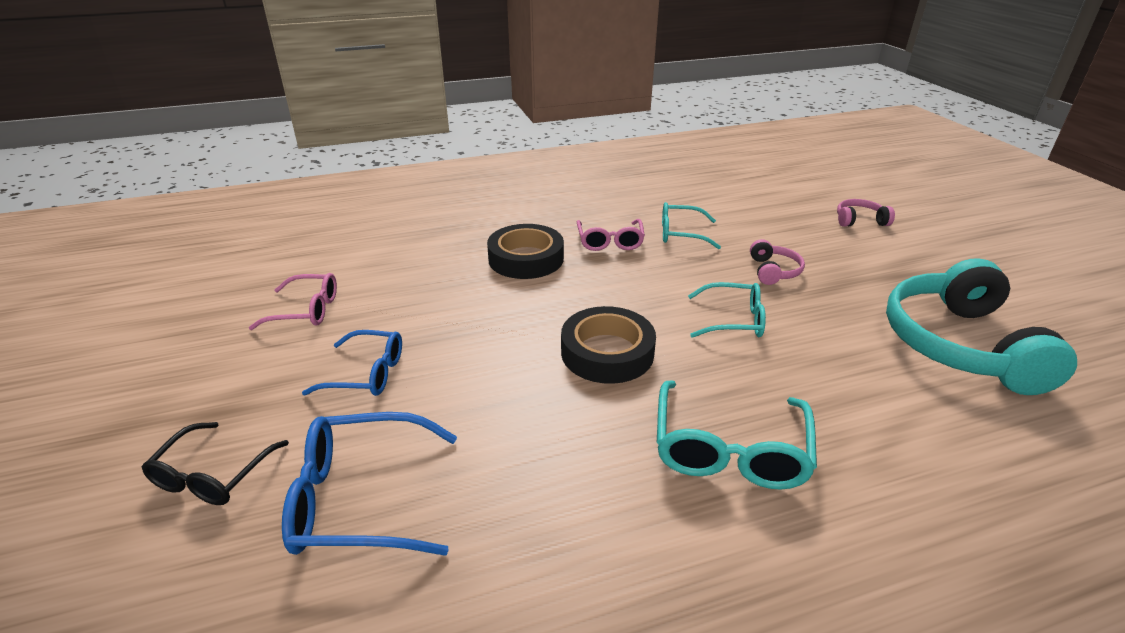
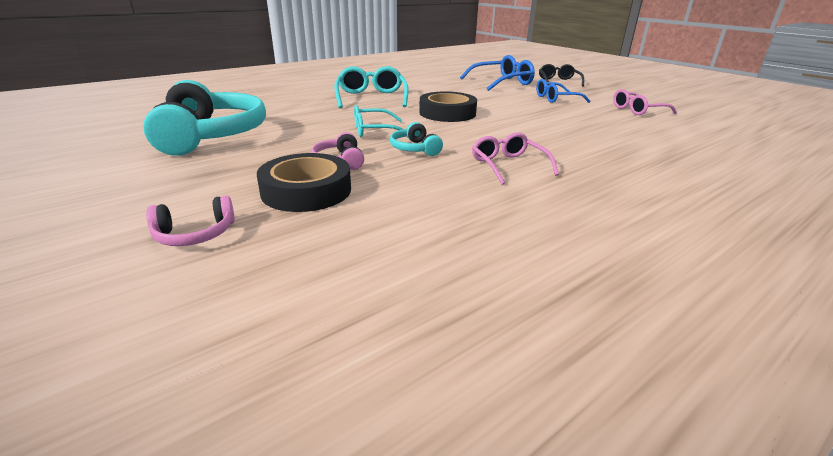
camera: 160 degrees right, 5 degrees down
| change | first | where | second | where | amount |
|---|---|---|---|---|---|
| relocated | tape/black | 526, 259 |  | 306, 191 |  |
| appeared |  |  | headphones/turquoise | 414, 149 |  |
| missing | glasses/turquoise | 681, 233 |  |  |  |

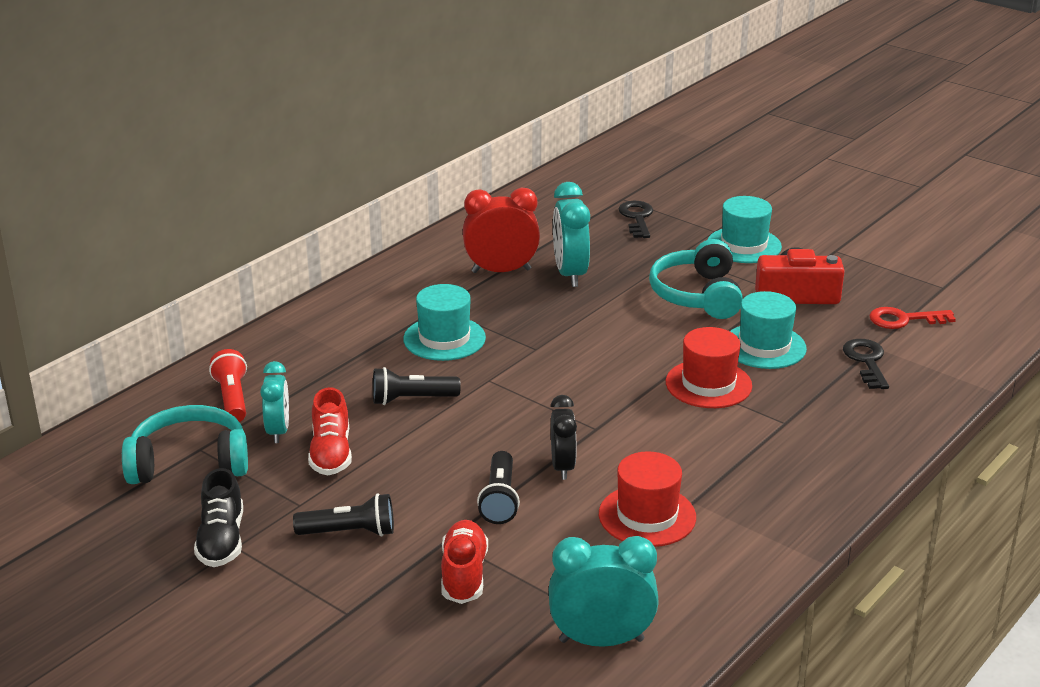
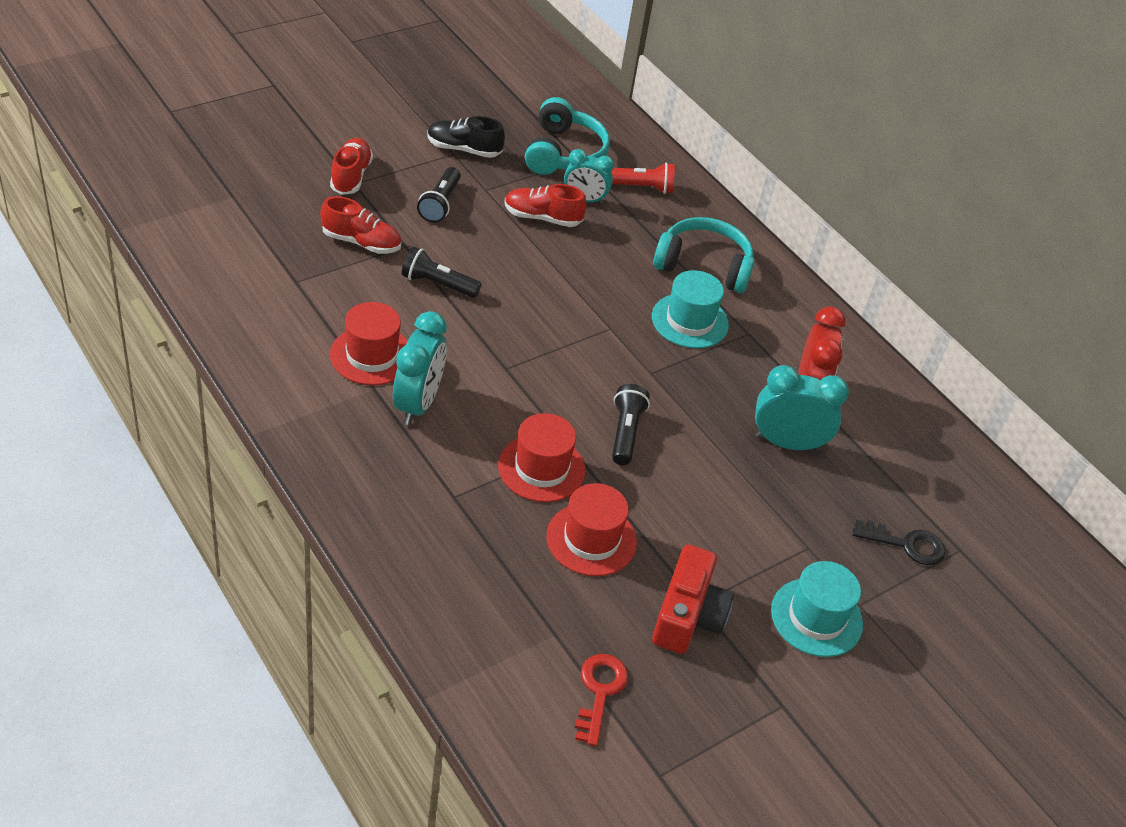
camera: 100 degrees right, 15 degrees up
| change | first | where | second | where | amount |
|---|---|---|---|---|---|
| appeared |  |  | lace-up shoe/crimson | 351, 176 |  |
| relocated | bedside clock/turquoise | 601, 640 |  | 418, 404 |  |
| colour | top hat/turquoise | 764, 346 | top hat/crimson | 591, 539 |  |
| relocated | pocket torch/black | 411, 399 |  | 625, 432 |  |
| relocated | headphones/turquoise | 697, 295 |  | 704, 265 |  |
| missing | bedside clock/black | 562, 467 |  |  |  |
| missing | latchkey/black | 866, 361 |  |  |  |

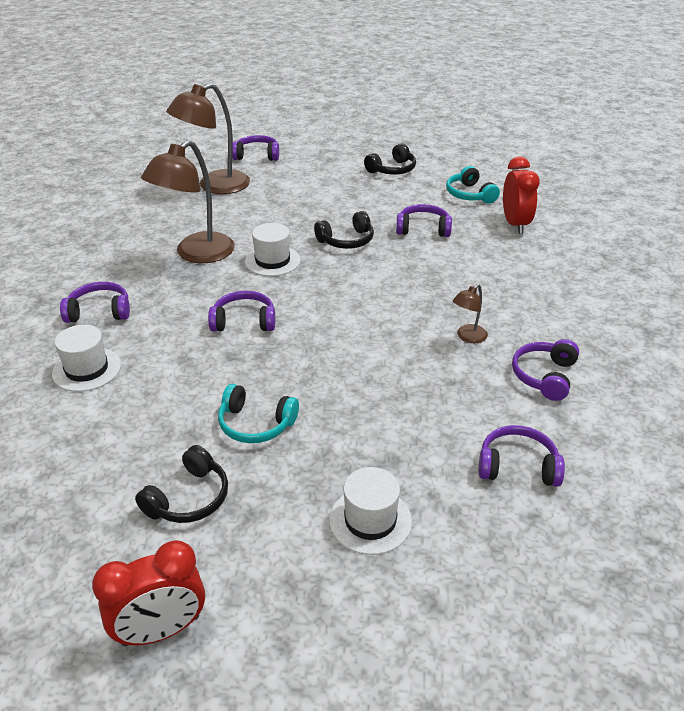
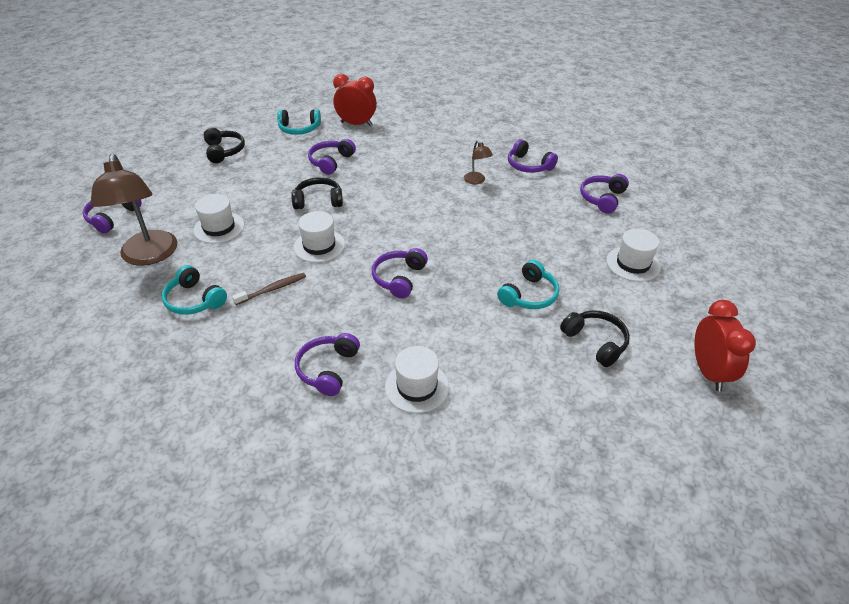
camera: 70 degrees left, 5 degrees up
| change | first | where | second | where | amount |
|---|---|---|---|---|---|
| appeared |  |  | headphones/turquoise | 194, 300 |  |
| appeared |  |  | top hat/pure white | 219, 228 |  |
| exchanged | lamp/russet | 196, 254 | tooth brush/russet | 272, 289 |  |
| spun | headphones/black | 346, 240 |  | 318, 200 | 90 degrees counterclockwise |

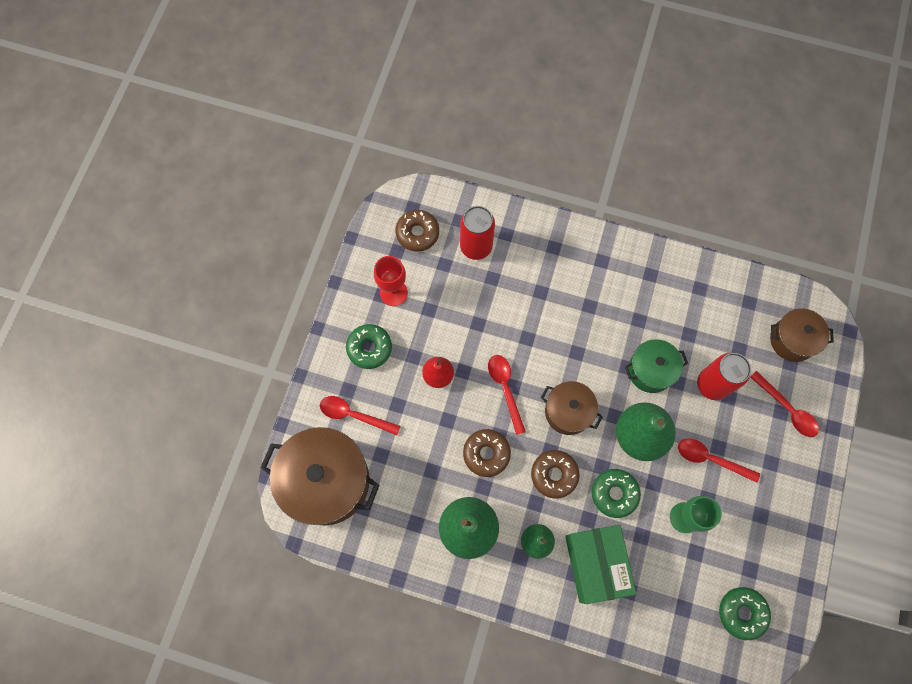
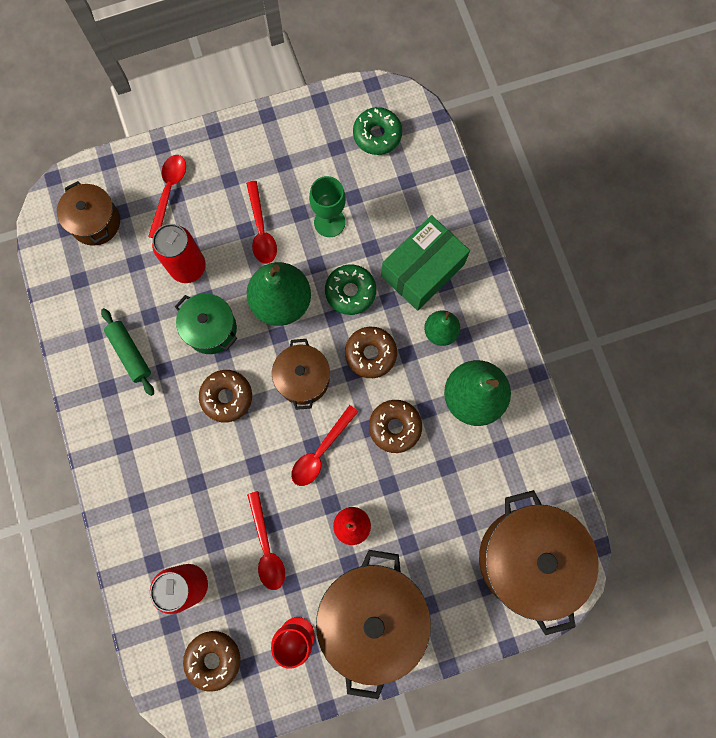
camera: 125 degrees left, 5 degrees up
| change | first | where | second | where | amount |
|---|---|---|---|---|---|
| appeared |  |  | dough roller/leaf-green | 130, 353 |  |
| appeared |  |  | glazed donut/russet | 227, 397 |  |
| relocated | spoon/crimson | 354, 415 |  | 266, 547 |  |
| exchanged | glazed donut/leaf-green | 369, 348 | pot/russet | 372, 616 |  |

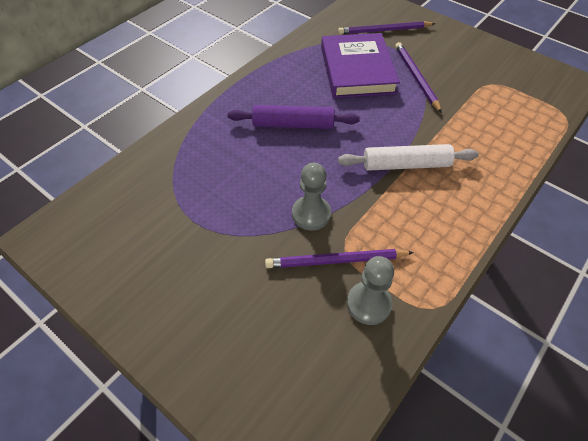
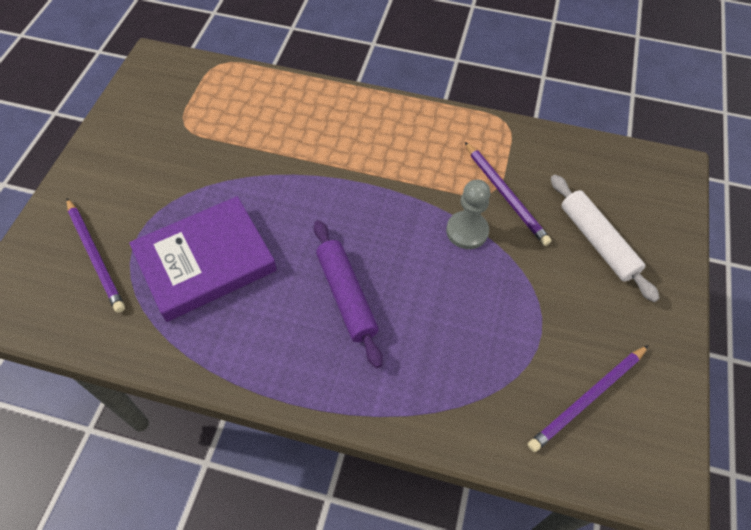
camera: 115 degrees left, 5 degrees up
| change | first | where | second | where | amount |
|---|---|---|---|---|---|
| relocated | pencil/violet | 416, 78 |  | 588, 398 |  |
| relocated | dough roller/pure white | 406, 165 |  | 597, 242 |  |
| missing | game pawn/gray | 368, 304 |  |  |  |

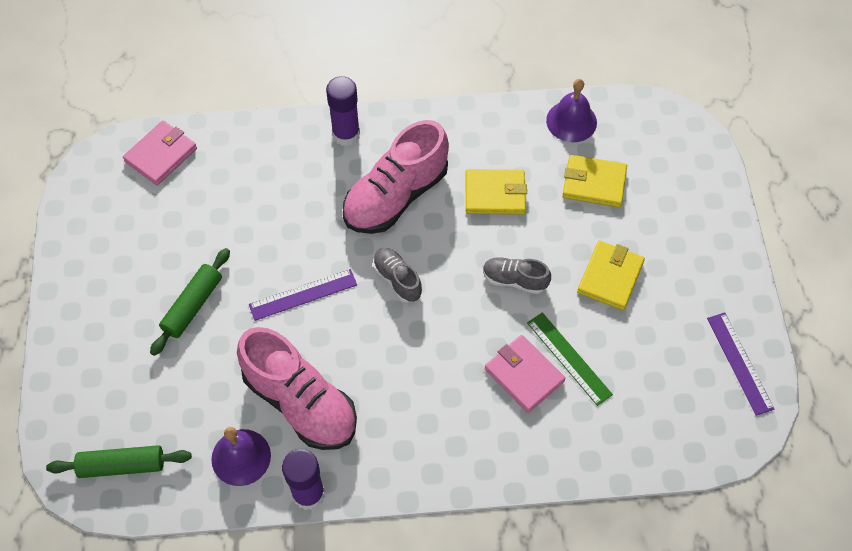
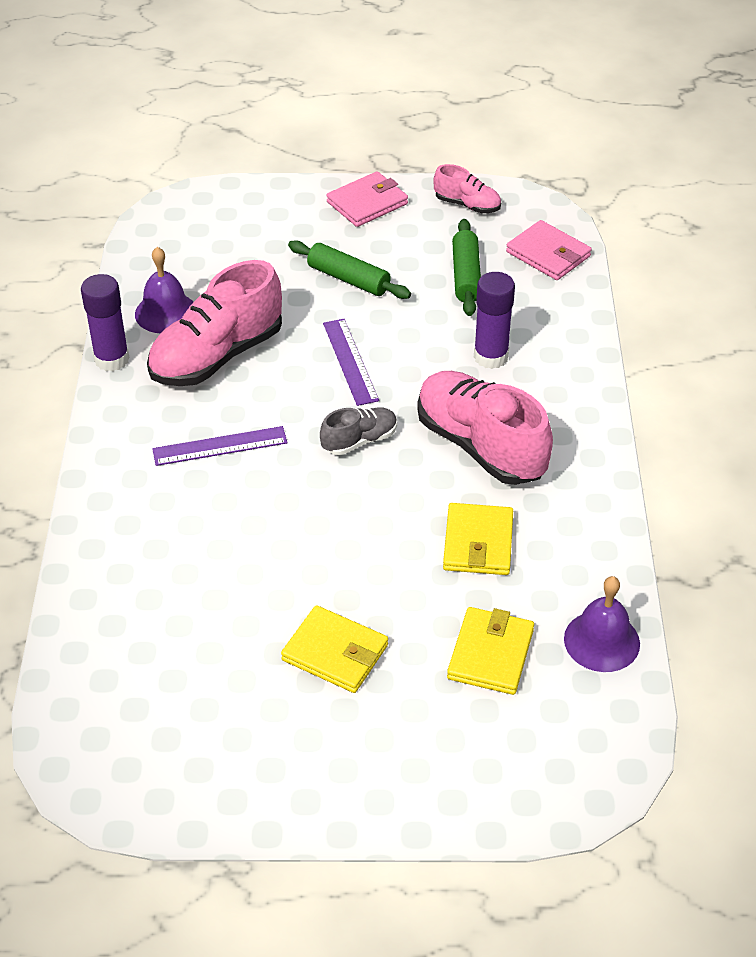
camera: 95 degrees right, 15 degrees down
| change | first | where | second | where | amount |
|---|---|---|---|---|---|
| relocated | ruler/violet | 739, 363 |  | 220, 446 |  |
| relocated | card wallet/rose-pink | 524, 375 |  | 367, 203 |  |
| appeared |  |  | lace-up shoe/rose-pink | 467, 205 |  |
| relocated | dough roller/leaf-green | 122, 465 |  | 466, 276 |  |
| relocated | glue/violet | 346, 134 |  | 490, 357 |  |
| missing | lace-up shoe/gray | 514, 280 |  |  |  |
| missing | ruler/leaf-green | 569, 358 |  |  |  |

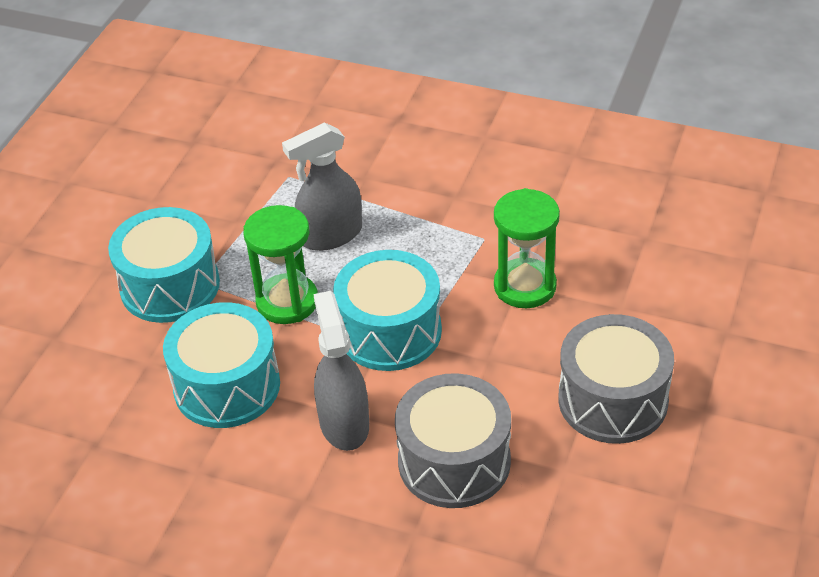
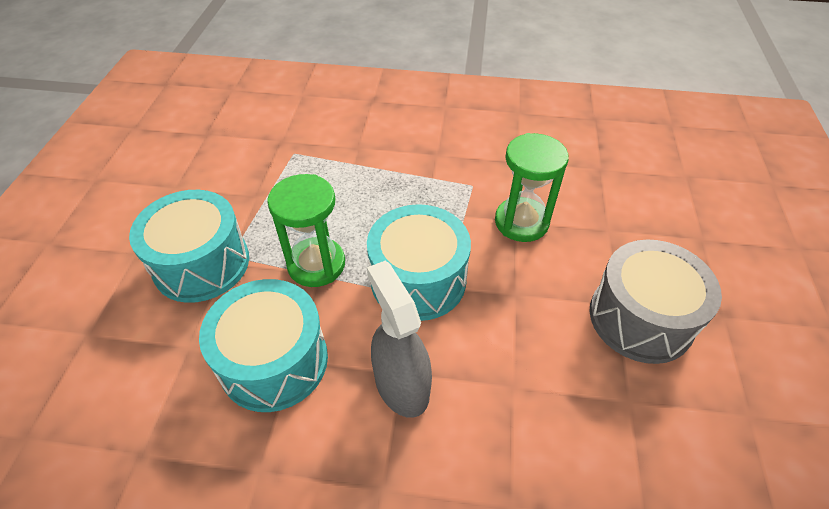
camera: 15 degrees left, 5 degrees up
| change | first | where | second | where | amount |
|---|---|---|---|---|---|
| missing | sprayer/gray | 330, 235 |  |  |  |
| missing | drum/gray | 454, 461 |  |  |  |

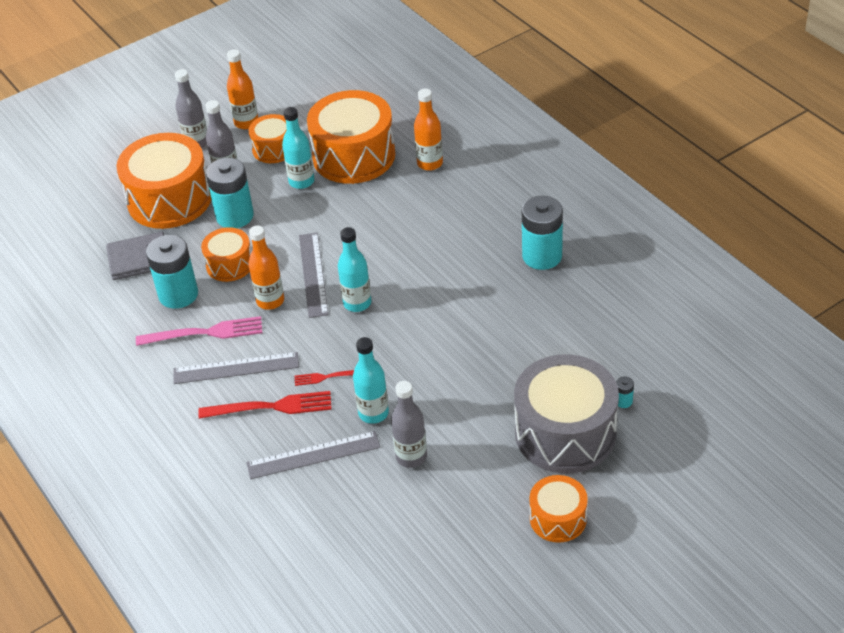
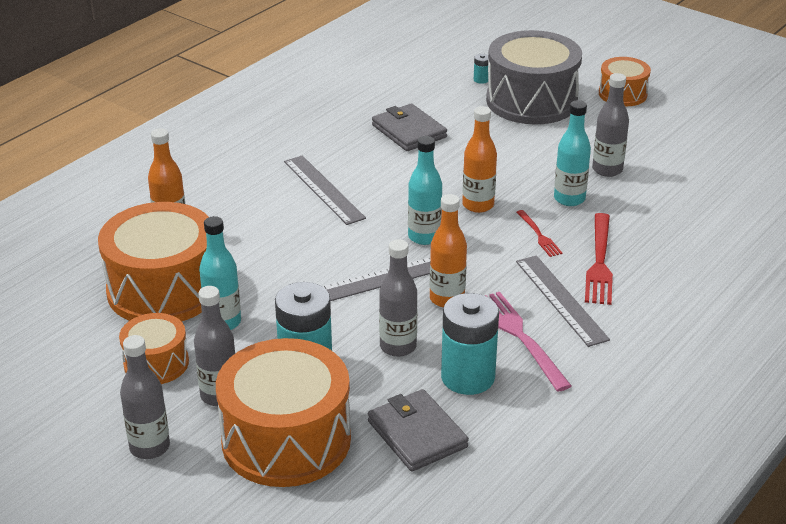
camera: 110 degrees left, 10 degrees down
| change | first | where | second | where | amount |
|---|---|---|---|---|---|
| relocated | ruler/gray | 313, 455 |  | 323, 189 |  |
| appeared |  |  | card wallet/gray | 409, 131 |  |
| exchanged | drum/orange | 229, 264 | drink bottle/gray | 398, 347 |  |
| relocated | drink bottle/orange | 246, 123 |  | 478, 205 |  |
| spun | fork/crimson | 271, 407 |  | 599, 262 | 150 degrees counterclockwise |
| missing | battery/turquoise | 542, 256 |  |  |  |

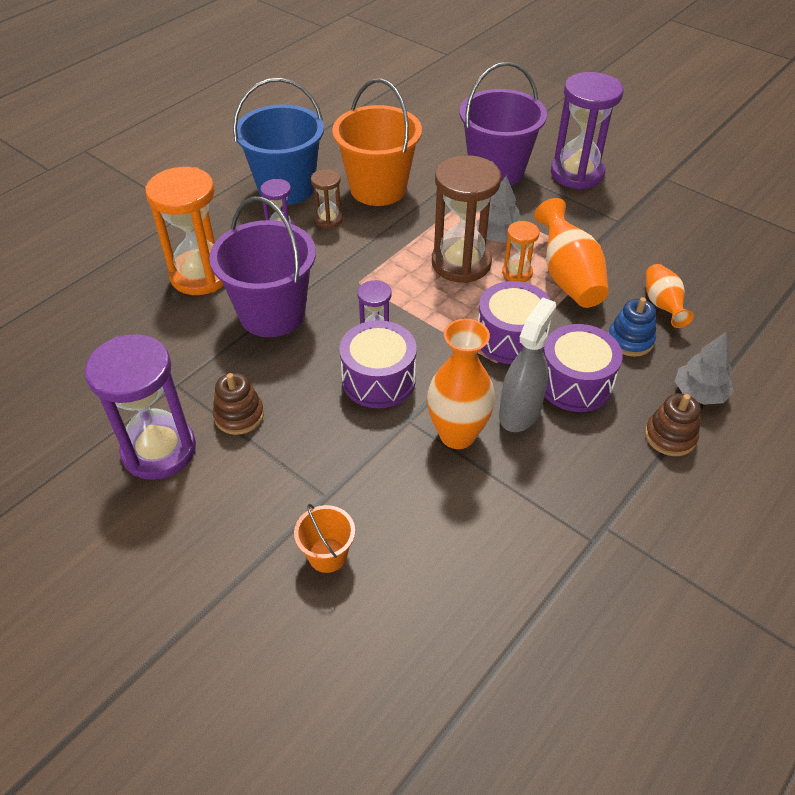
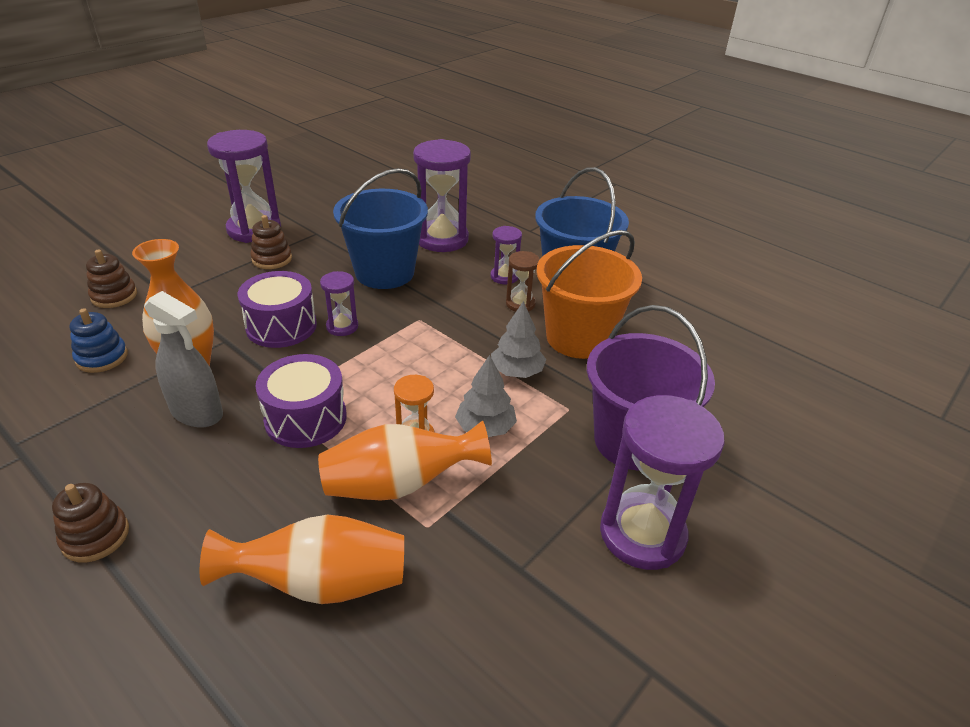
camera: 90 degrees right, 10 degrees down
| change | first | where | second | where | amount |
|---|---|---|---|---|---|
| relocated | stacking rings/blue | 630, 340 |  | 102, 357 |  |
| exchanged | sand bucket/orange | 327, 555 | stacking rings/russet | 114, 296 |  |
| size | tall vase/orange | 662, 305 |  | 320, 582 | x1.61 |
| colour | sand bucket/violet | 272, 314 | sand bucket/blue | 384, 272 |  |
| colour | sandglass/orange | 200, 275 | sandglass/violet | 442, 239 |  |
| relocated | tree/gray | 699, 393 |  | 517, 371 |  |
| missing | sandglass/russet | 461, 263 |  |  |  |
| missing | drum/violet | 575, 383 |  |  |  |

